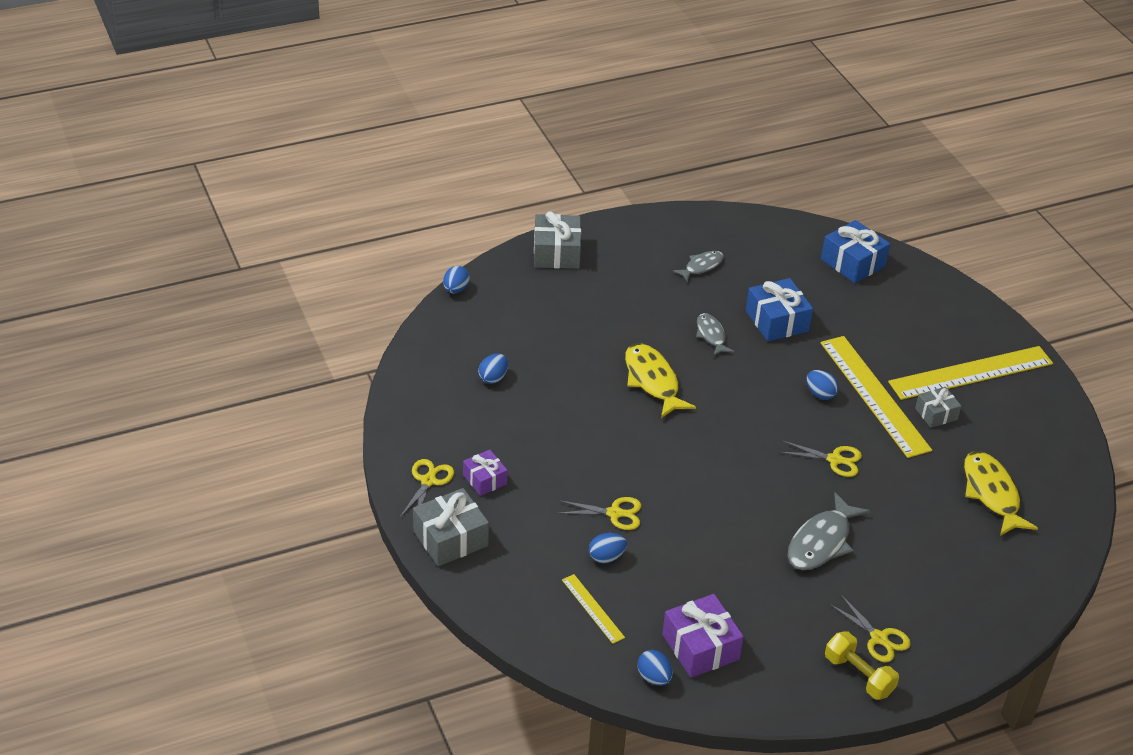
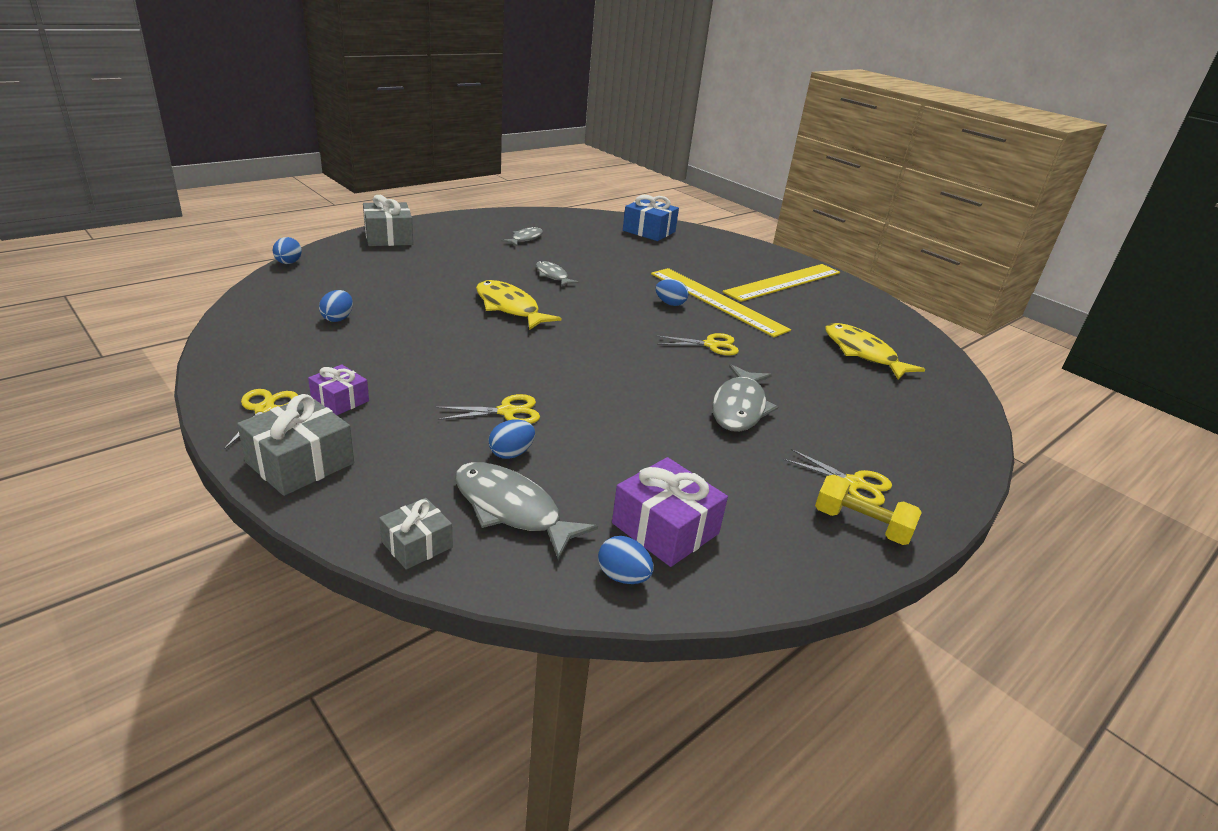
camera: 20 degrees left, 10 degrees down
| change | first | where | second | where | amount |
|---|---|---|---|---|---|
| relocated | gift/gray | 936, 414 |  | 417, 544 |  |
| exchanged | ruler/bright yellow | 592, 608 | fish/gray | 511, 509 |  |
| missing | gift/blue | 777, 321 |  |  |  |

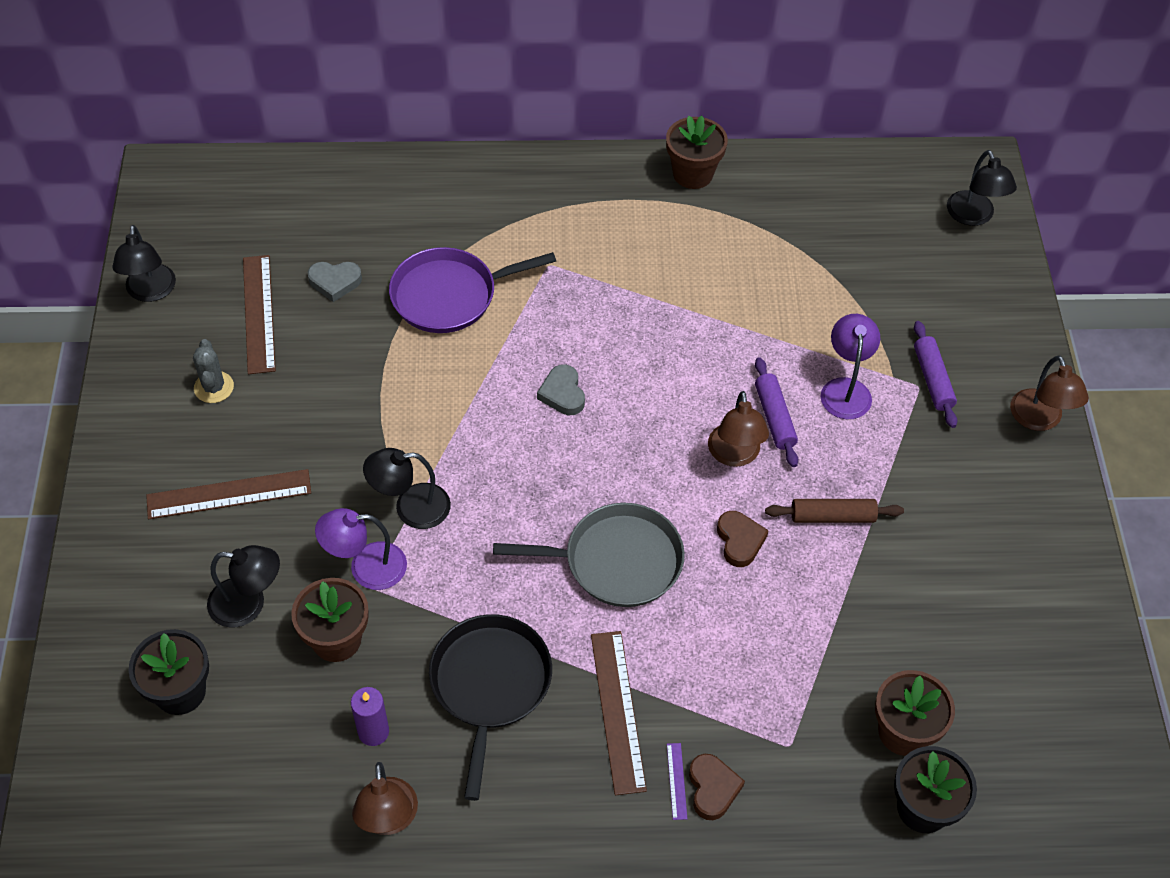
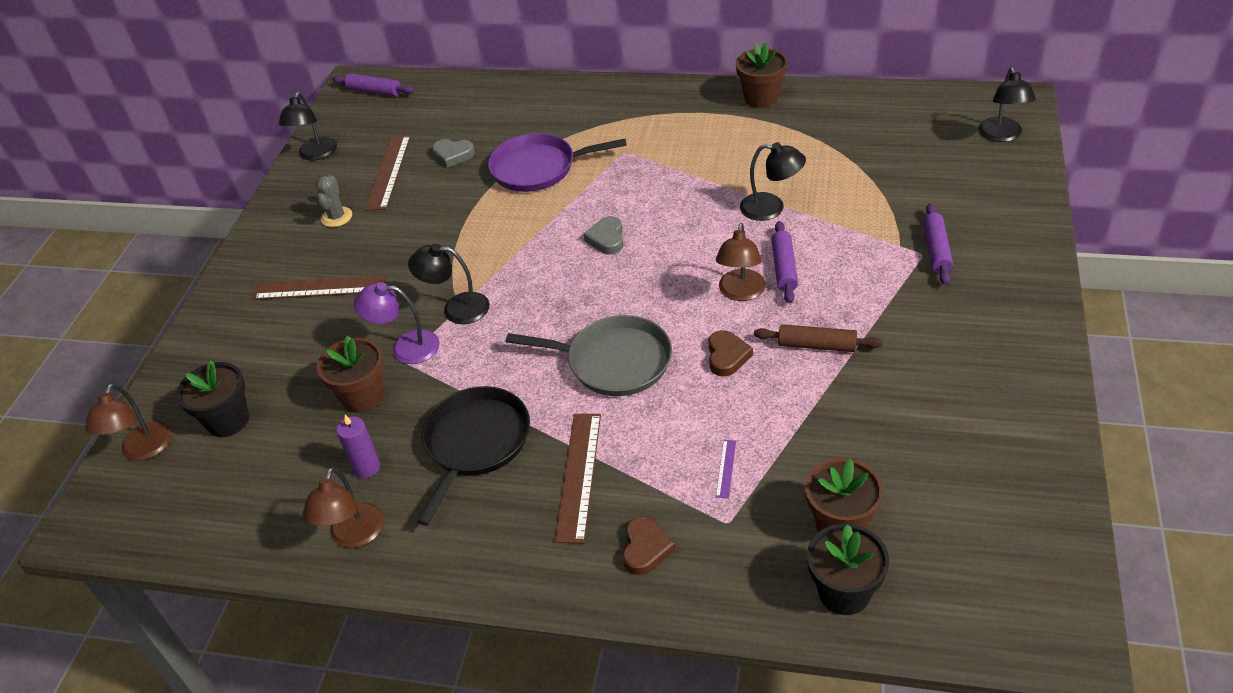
camera: 20 degrees right, 10 degrees down
| change | first | where | second | where | amount |
|---|---|---|---|---|---|
| relocated | lamp/russet | 1039, 420 |  | 143, 450 |  |
| appeared |  |  | dough roller/violet | 374, 91 |  |
| relocated | ruler/violet | 676, 781 |  | 726, 468 |  |
| relocated | lamp/black | 248, 604 |  | 771, 208 |  |
| missing | lamp/violet | 845, 389 |  |  |  |

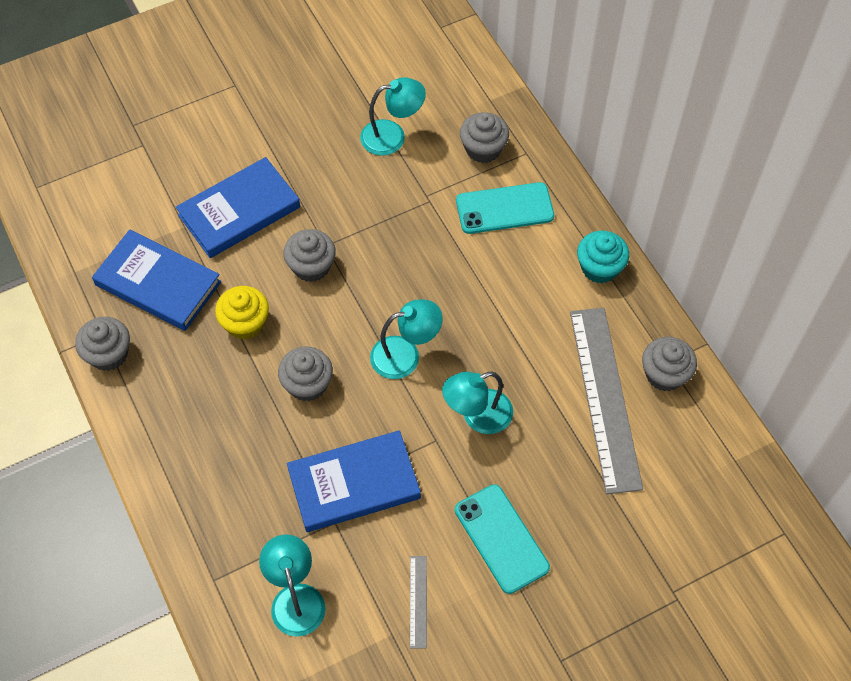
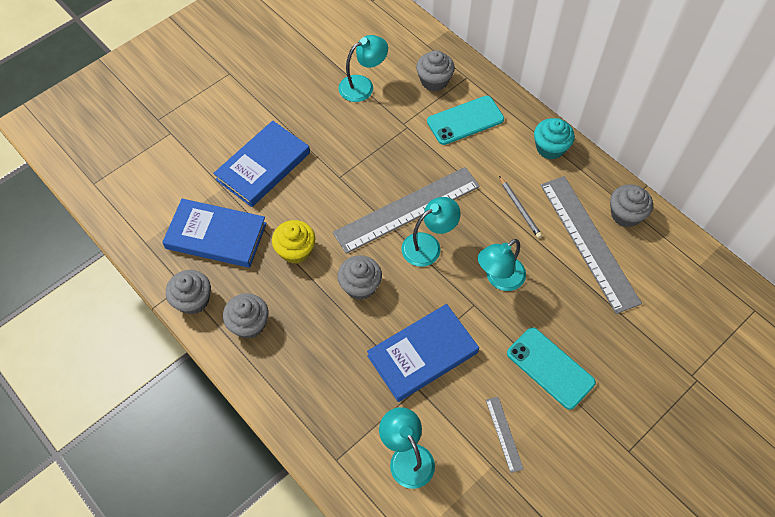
camera: 15 degrees left, 0 degrees up
| change | first | where | second | where | amount |
|---|---|---|---|---|---|
| relocated | fairy cake/gray | 311, 266 |  | 249, 324 |  |
| appeared |  |  | ruler/gray | 407, 209 |  |
| appeared |  |  | pencil/gray | 520, 208 |  |

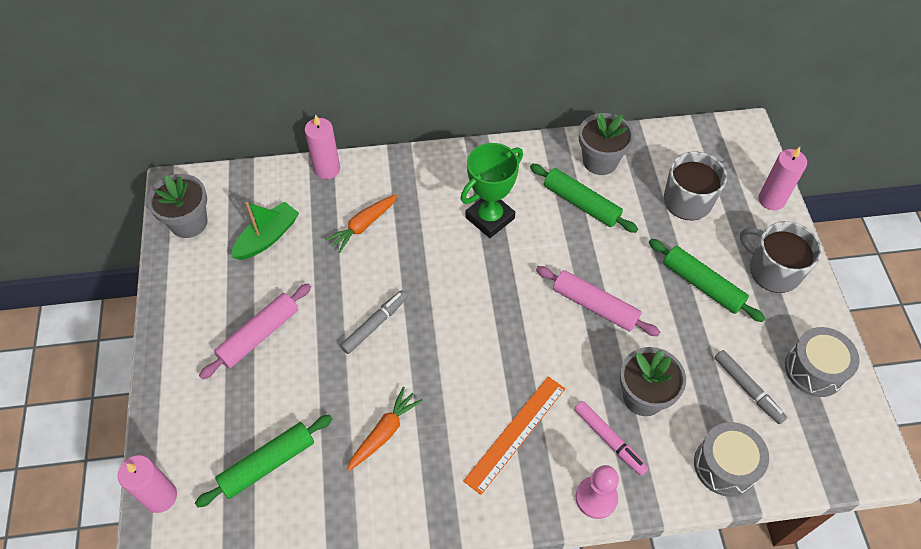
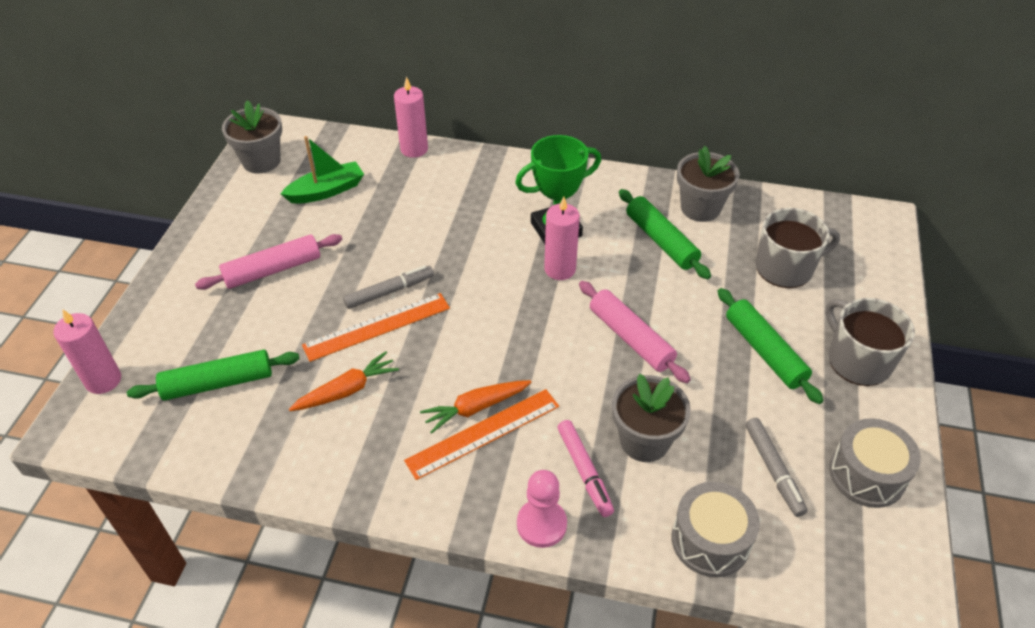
camera: 20 degrees right, 10 degrees down
| change | first | where | second | where | amount |
|---|---|---|---|---|---|
| appeared |  |  | ruler/orange | 377, 326 |  |
| relocated | root vegetable/orange | 363, 226 |  | 476, 408 |  |
| relocated | wax candle/rose-pink | 771, 200 |  | 560, 269 |  |

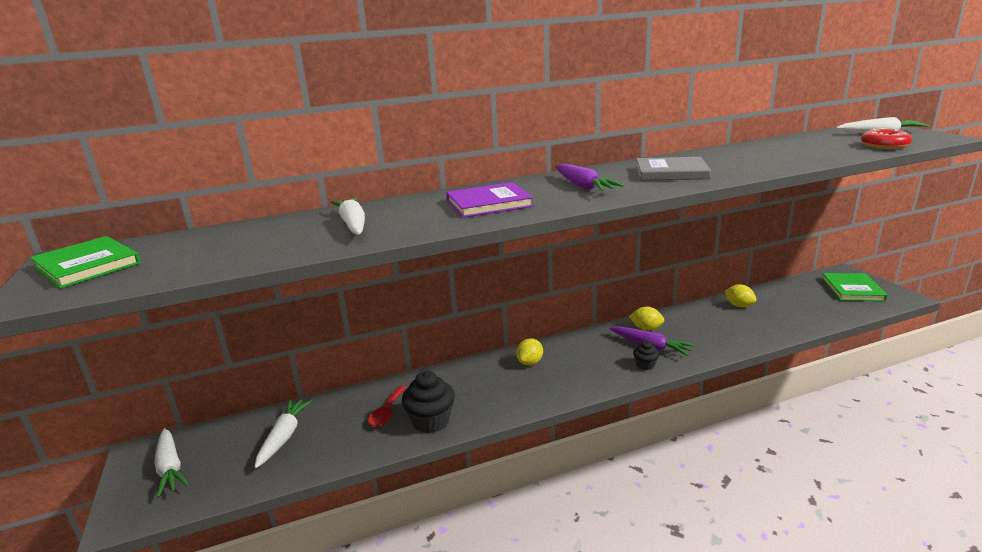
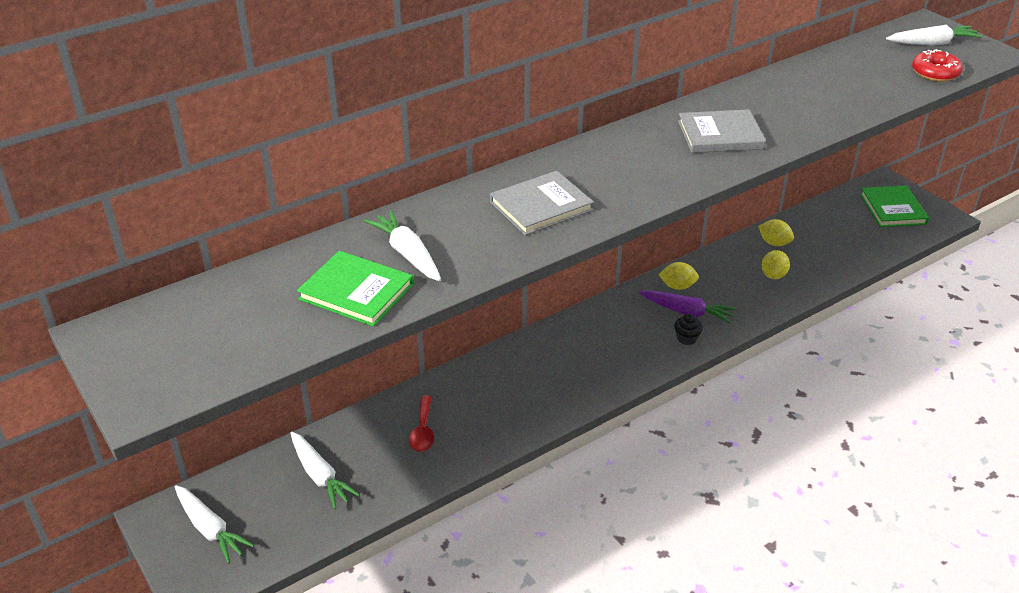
camera: 15 degrees left, 15 degrees up
| change | first | where | second | where | amount |
|---|---|---|---|---|---|
| spun | root vegetable/pure white | 284, 437 |  | 320, 476 | 150 degrees clockwise |
| relocated | hardcover/leaf-green | 87, 265 |  | 356, 291 |  |
| colour | hardcover/violet | 489, 203 | hardcover/gray | 541, 206 |  |
| relocated | toy lemon/bright yellow | 530, 362 |  | 773, 275 |  |
| missing | fairy cake/black | 431, 421 |  |  |  |
| missing | root vegetable/violet | 583, 186 |  |  |  |

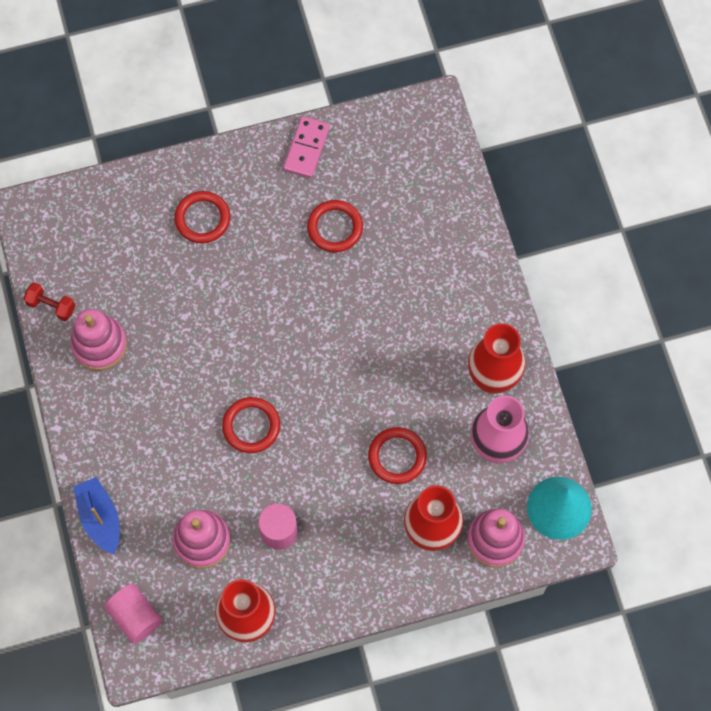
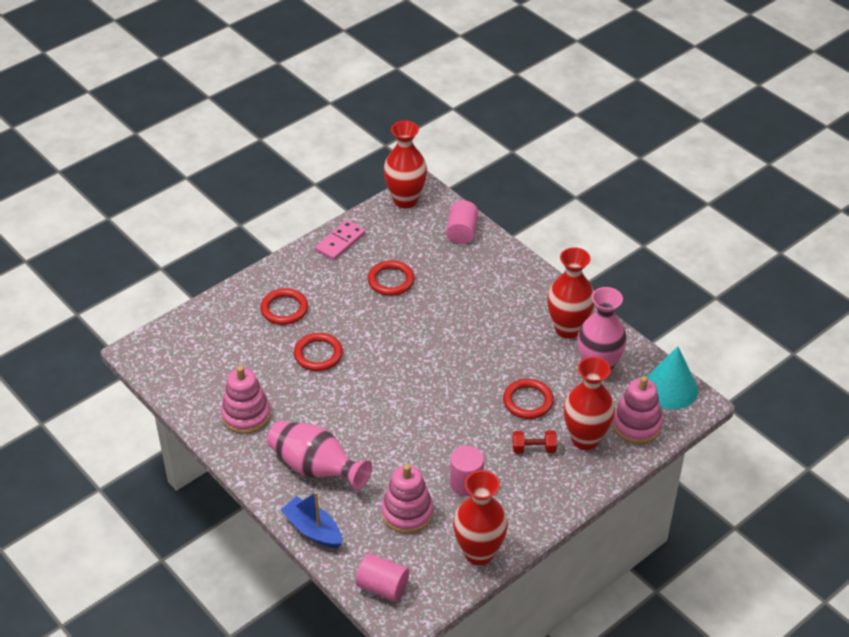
camera: 25 degrees left, 25 degrees down
| change | first | where | second | where | amount |
|---|---|---|---|---|---|
| appeared |  |  | tall vase/rose-pink | 316, 468 |  |
| relocated | ring/crimson | 251, 426 |  | 318, 354 |  |
| spun | domino piece/rose-pink | 306, 148 |  | 340, 242 | 45 degrees clockwise |
| appeared |  |  | tall vase/crimson | 405, 200 |  |
| appeared |  |  | solid cylinder/rose-pink | 462, 232 |  |
| relocated | free weight/crimson | 51, 306 |  | 533, 449 |  |

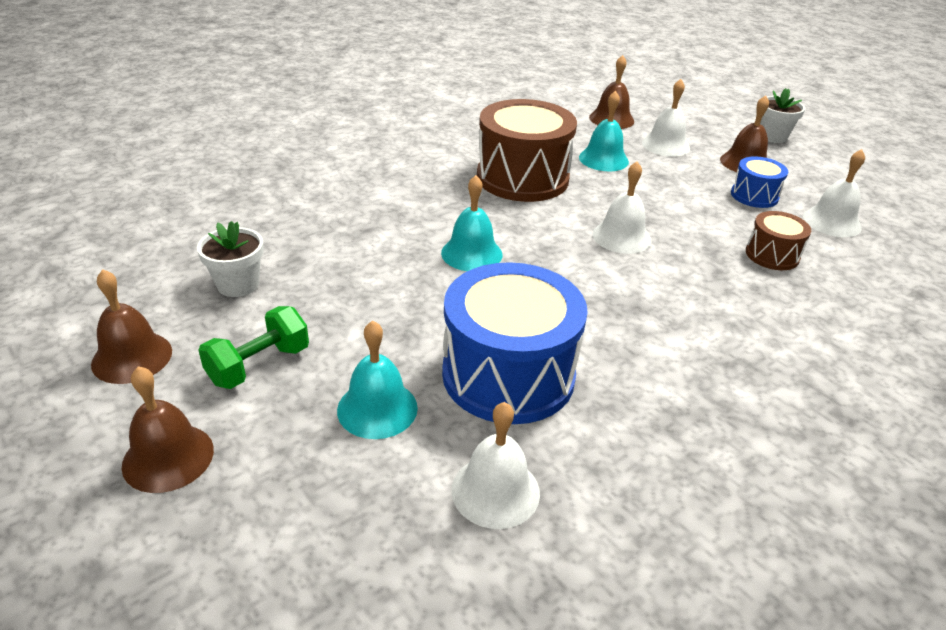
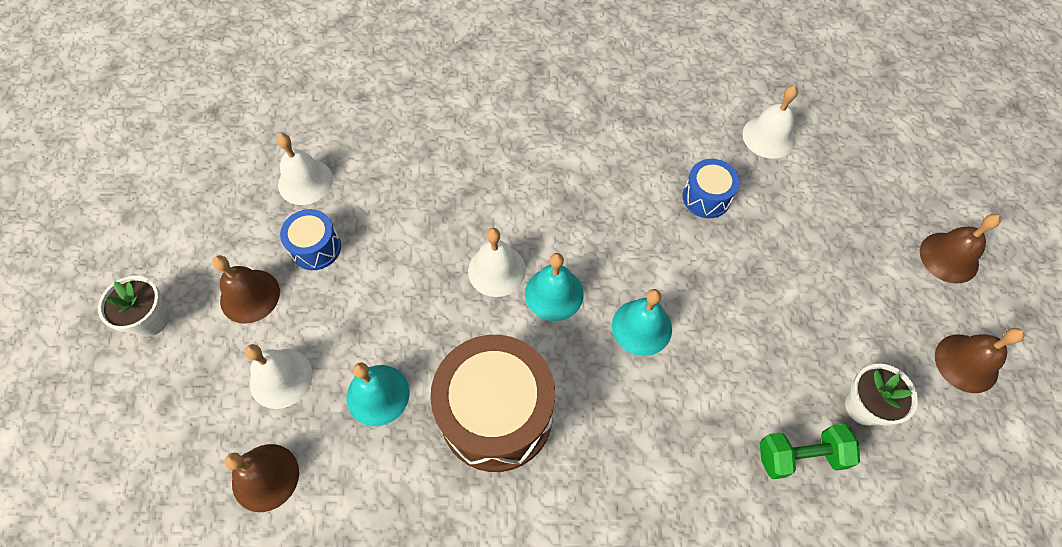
camera: 140 degrees left, 25 degrees up
| change | first | where | second | where | amount |
|---|---|---|---|---|---|
| relocated | school bell/turquoise | 377, 408 |  | 554, 293 |  |
| size | drum/blue | 508, 375 |  | 706, 197 | x0.50 |
| relocated | free weight/leaf-green | 259, 365 |  | 800, 456 |  |
| missing | drum/russet | 772, 255 |  |  |  |

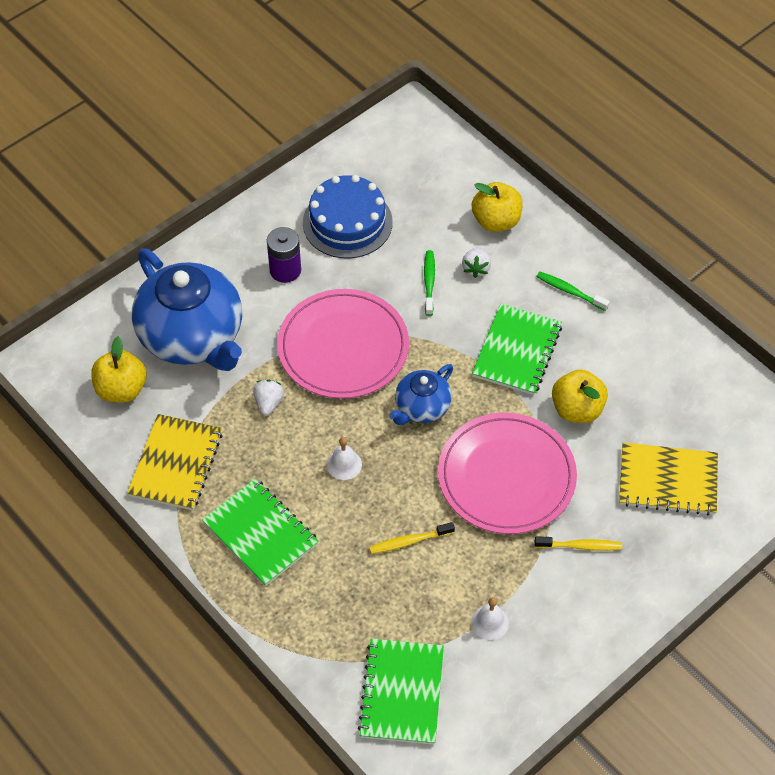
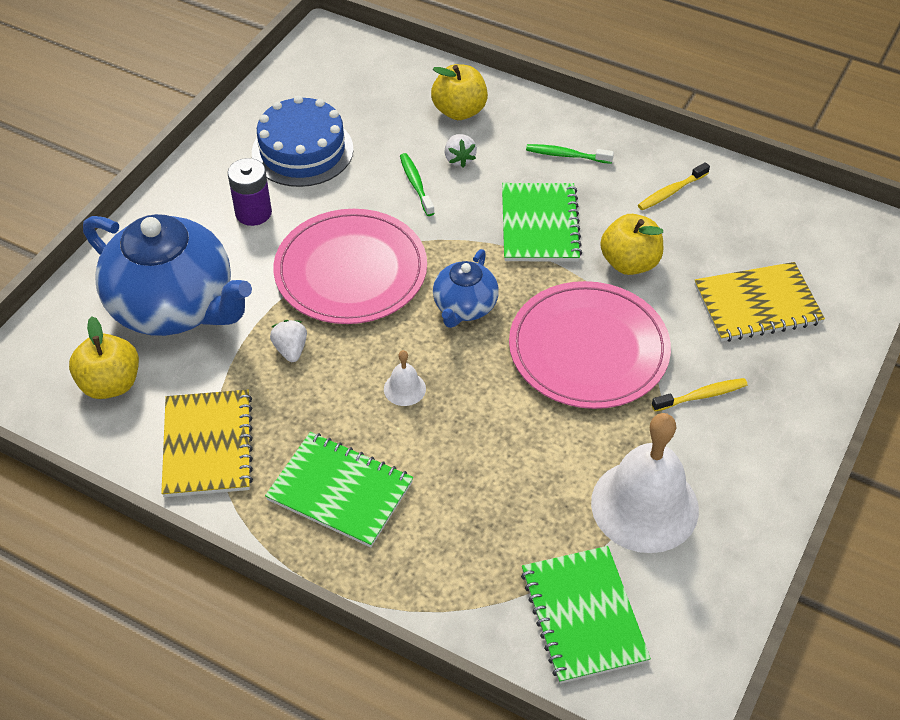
camera: 20 degrees left, 5 degrees down
| change | first | where | second | where | amount |
|---|---|---|---|---|---|
| size | school bell/pure white | 490, 622 |  | 644, 505 | x2.37 |
| relocated | tooth brush/bright yellow | 409, 541 |  | 671, 192 |  |

